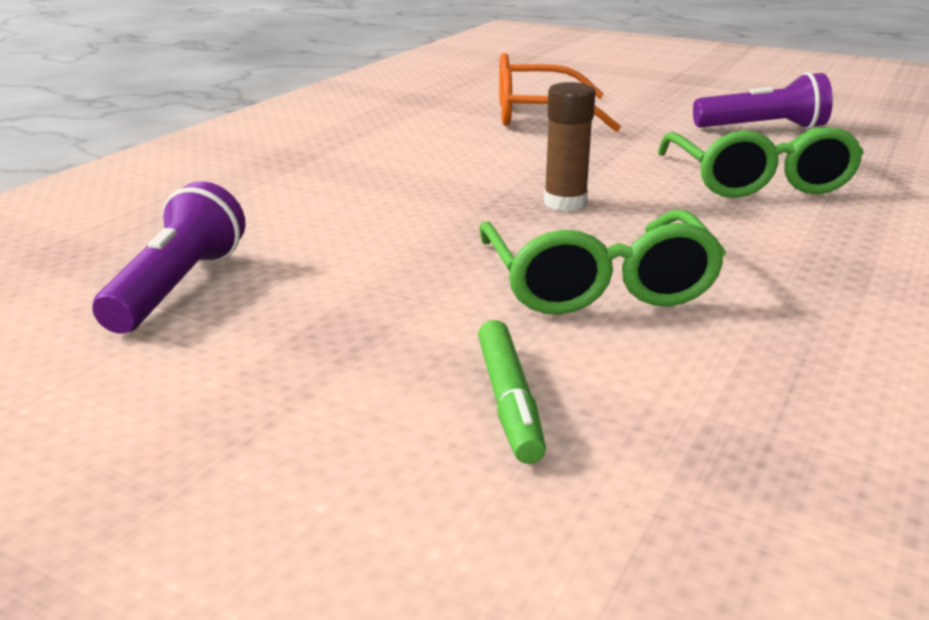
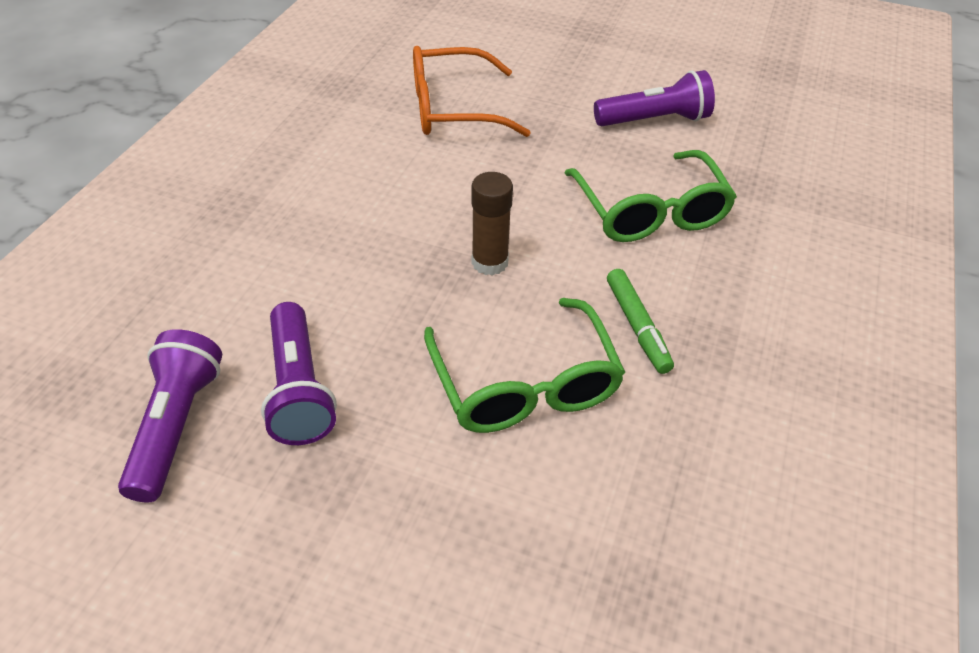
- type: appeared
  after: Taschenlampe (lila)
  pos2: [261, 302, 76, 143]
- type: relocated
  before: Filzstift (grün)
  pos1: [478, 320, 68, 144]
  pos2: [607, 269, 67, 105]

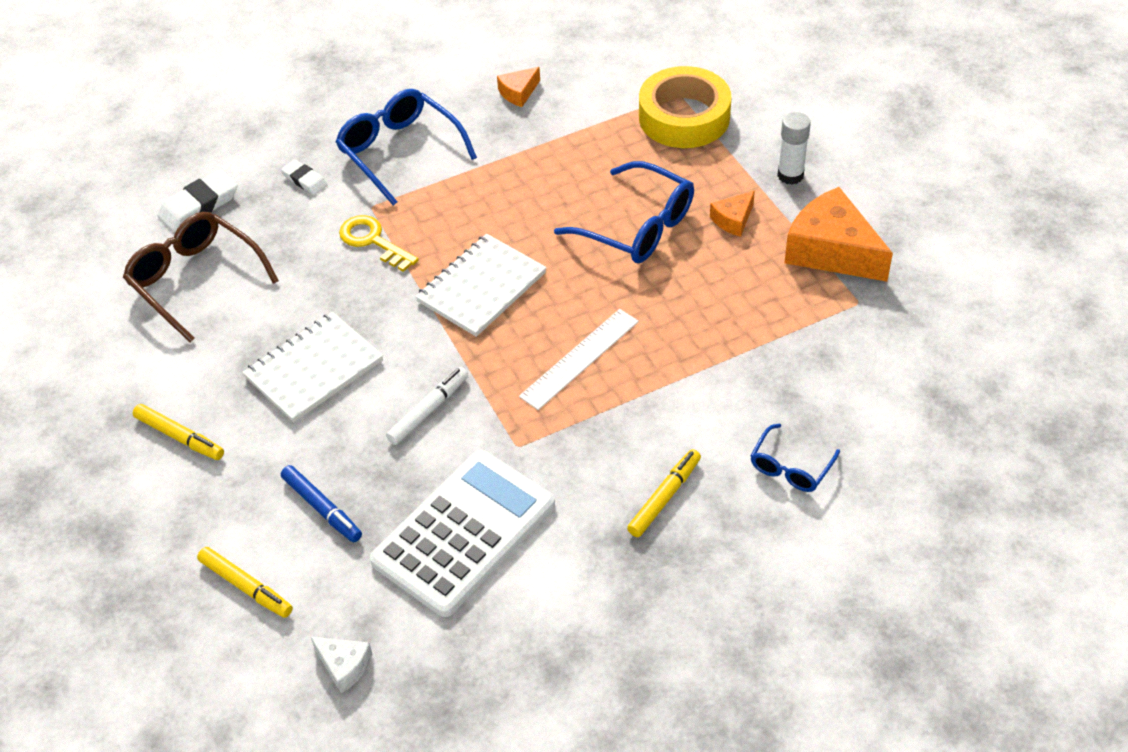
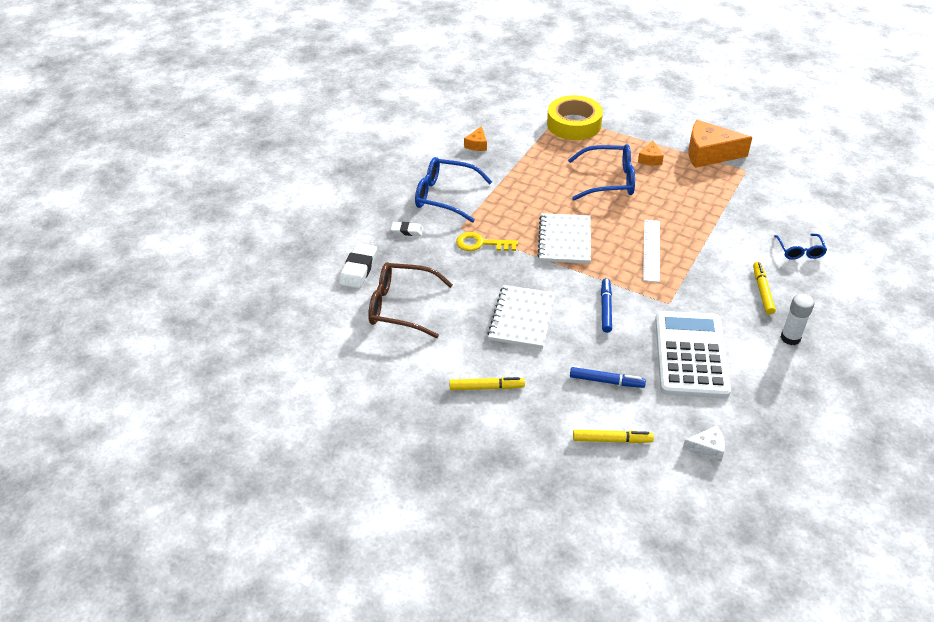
- type: colour
  before: Filzstift (weiß)
  after: Filzstift (blau)
  pos1: [386, 367, 82, 78]
  pos2: [601, 278, 11, 55]
- type: relocated
  before: Klebestift (weiß)
  pos1: [777, 112, 34, 73]
  pos2: [781, 294, 34, 51]

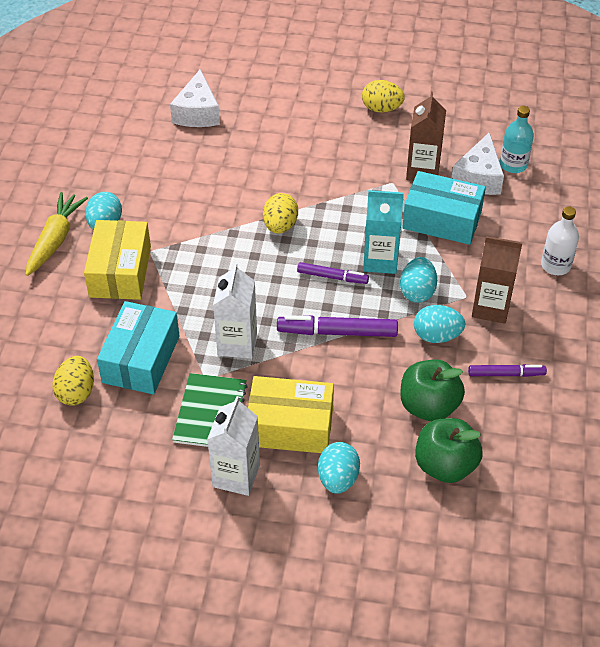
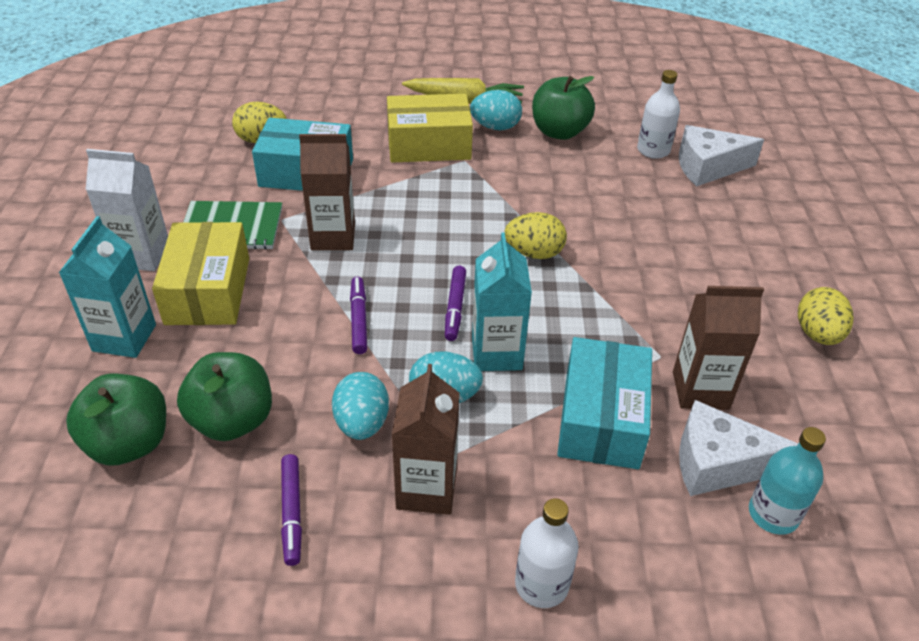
- type: exchanged
  before: Ei (türkis)
  after: Getränkekarton (türkis)
  pos1: [318, 442, 42, 52]
  pos2: [59, 216, 97, 142]
- type: colour
  before: Getränkekarton (weiß)
  after: Getränkekarton (braun)
  pos1: [213, 263, 44, 96]
  pos2: [299, 134, 56, 117]
- type: size
  before: Filzstift (lila)
  pos1: [277, 315, 121, 22]
  pos2: [350, 277, 17, 77]
  scale: 0.62
- type: appeared
  after: Apfel (grün)
  pos2: [532, 76, 63, 64]
- type: appeared
  after: Flasche (weiß)
  pos2: [637, 70, 43, 89]

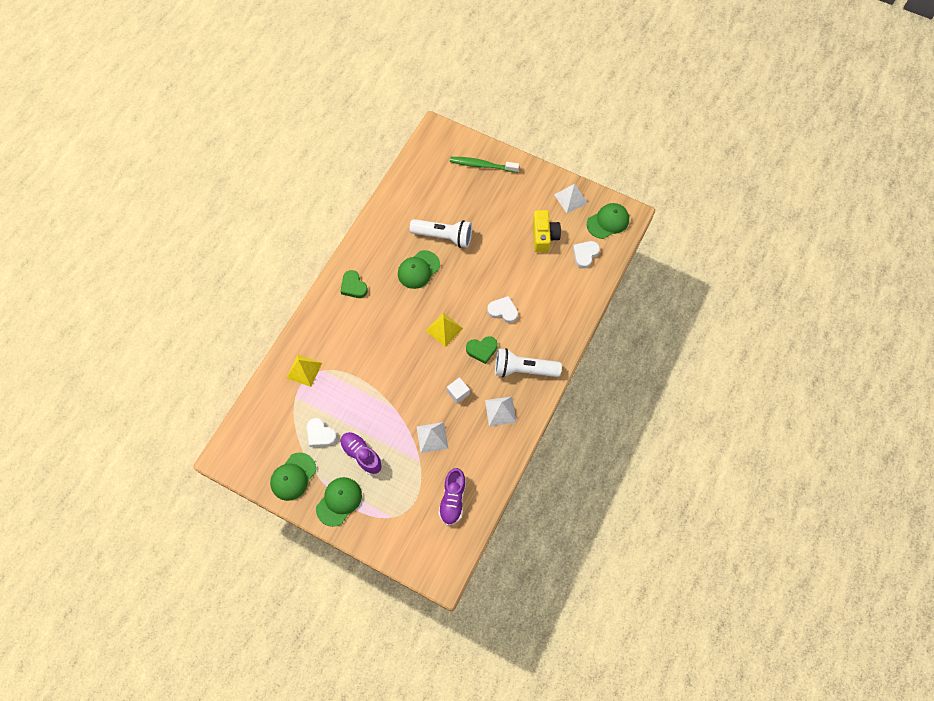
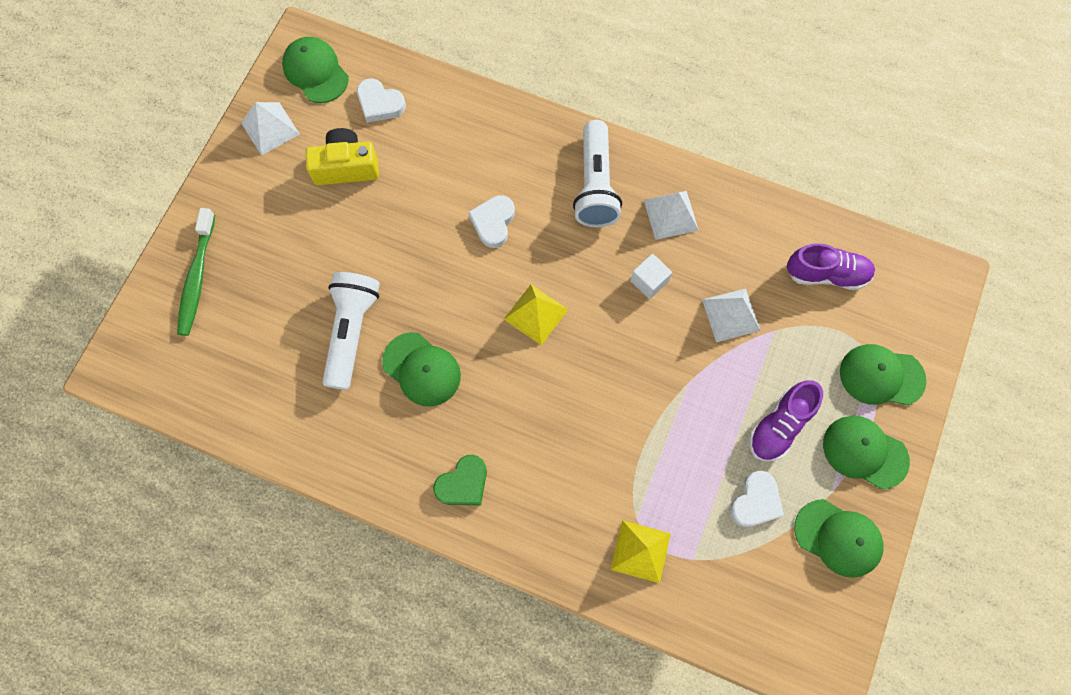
- type: appeared
  after: Kappe (grün)
  pos2: [840, 344, 87, 61]
- type: missing
  before: Herz (grün)
  pos1: [466, 336, 32, 28]

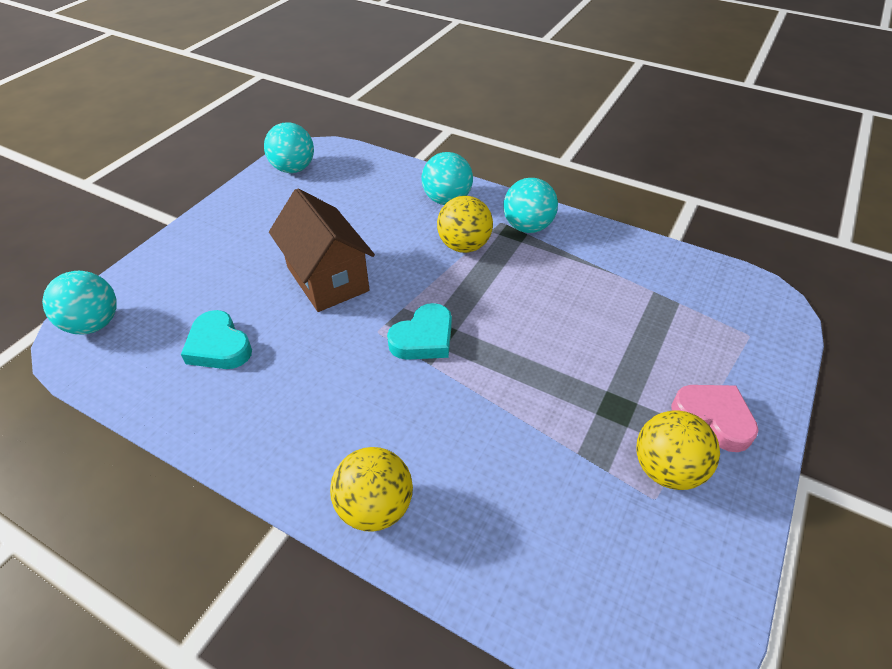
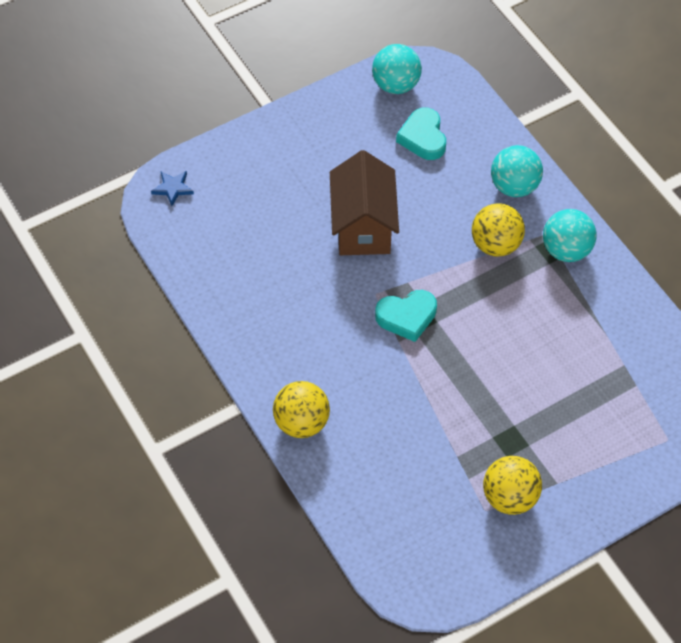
- type: exchanged
  before: Ball (türkis)
  after: Stern (blau)
  pos1: [42, 271, 75, 63]
  pos2: [151, 171, 43, 35]
- type: relocated
  before: Herz (türkis)
  pos1: [181, 310, 71, 59]
  pos2: [396, 108, 50, 52]
- type: missing
  before: Herz (rosa)
  pos1: [671, 385, 88, 67]

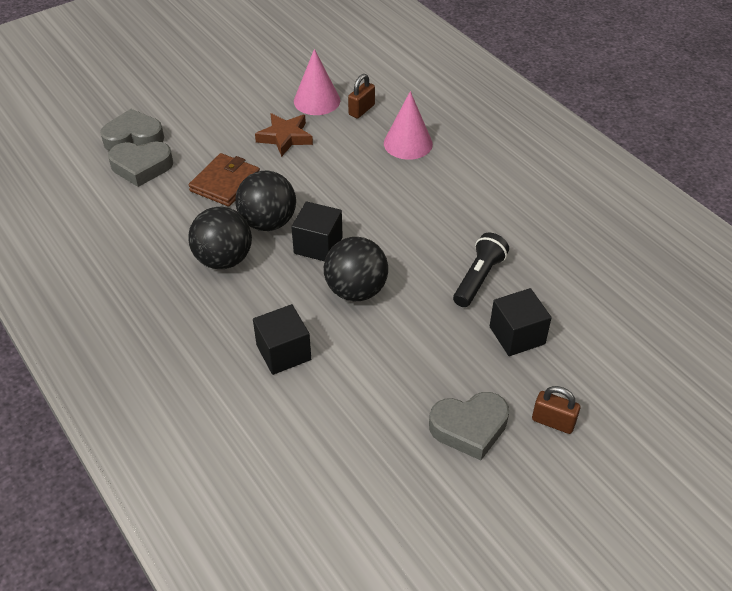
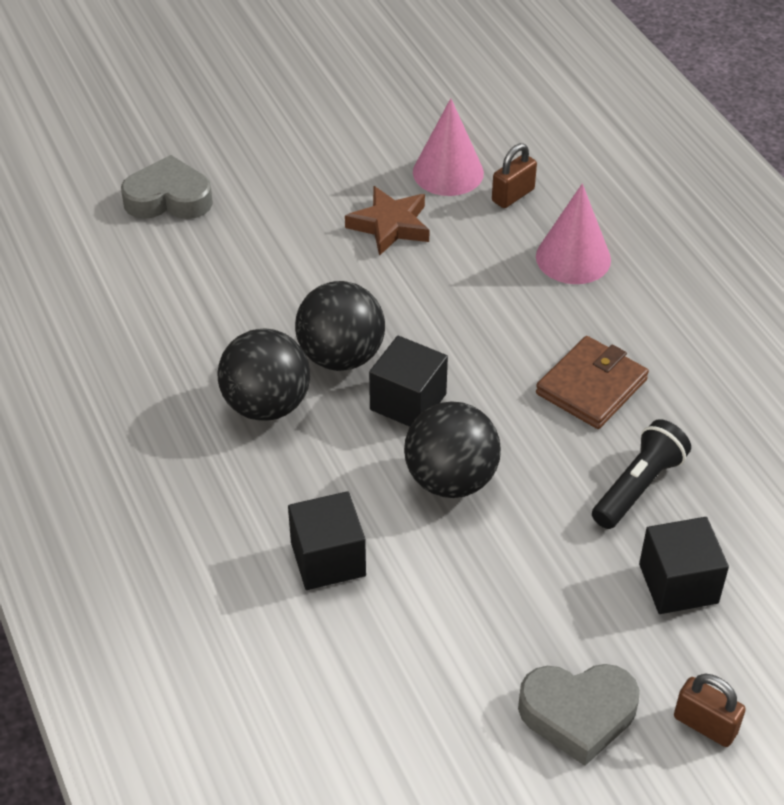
- type: relocated
  before: Geldbörse (braun)
  pos1: [189, 153, 71, 54]
  pos2: [536, 336, 113, 93]
- type: missing
  before: Herz (grau)
  pos1: [108, 142, 65, 45]

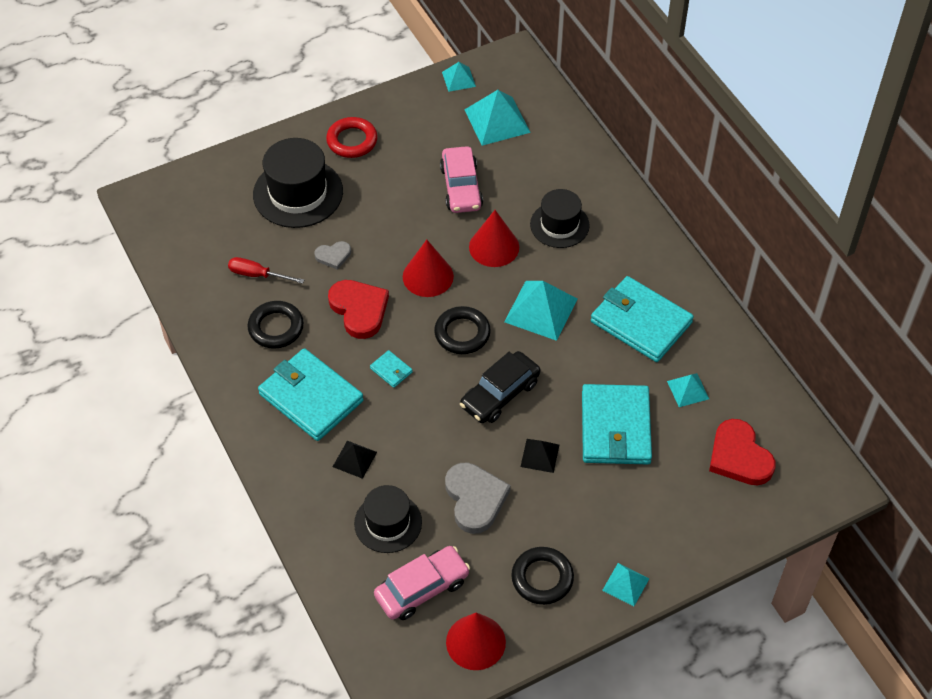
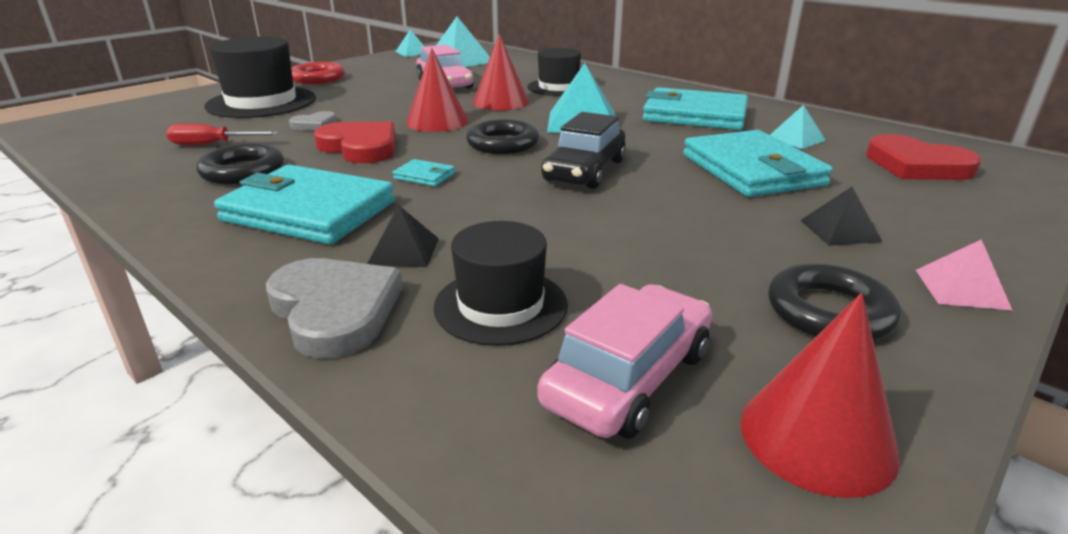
- type: relocated
  before: Herz (grau)
  pos1: [445, 462, 66, 72]
  pos2: [266, 258, 137, 101]
- type: relocated
  before: Pyramide (schwarz)
  pos1: [520, 439, 39, 34]
  pos2: [800, 187, 82, 59]
- type: colour
  before: Pyramide (türkis)
  after: Pyramide (rosa)
  pos1: [602, 563, 48, 43]
  pos2: [916, 239, 96, 71]

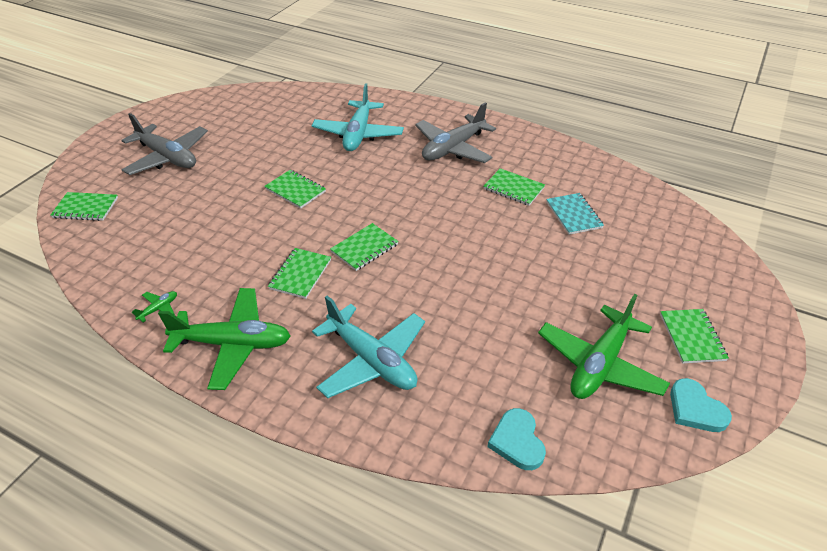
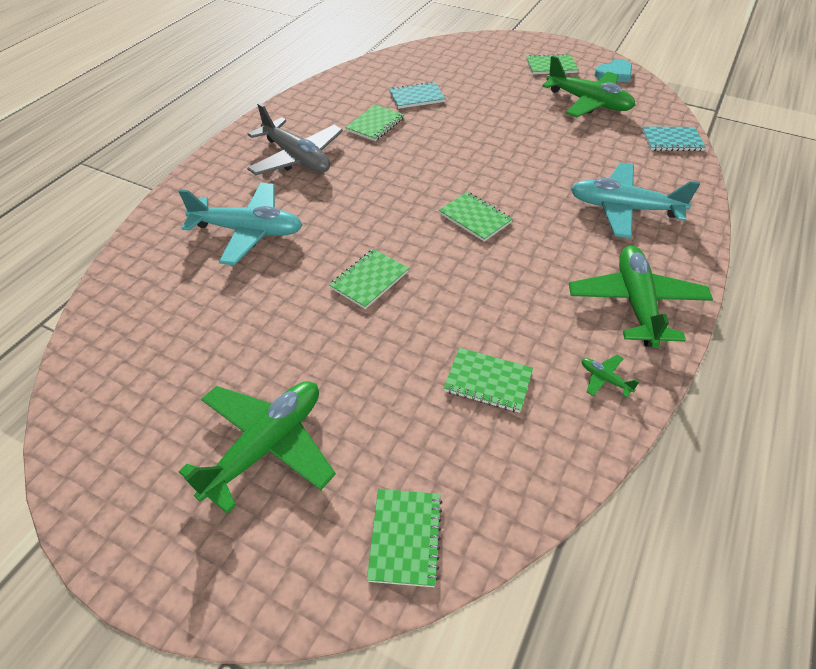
- type: colour
  before: Flugzeug (grau)
  after: Flugzeug (grün)
  pos1: [121, 113, 87, 62]
  pos2: [179, 381, 157, 133]
- type: relocated
  before: Notizbuch (grün)
  pos1: [268, 248, 63, 51]
  pos2: [444, 348, 89, 65]
- type: spun
  before: Flugzeug (türkis)
  pos1: [312, 296, 113, 102]
  pos2: [571, 163, 129, 76]
  turn: -120
- type: exchanged
  before: Herz (türkis)
  after: Notizbuch (türkis)
  pos1: [487, 408, 59, 62]
  pos2: [642, 127, 64, 24]

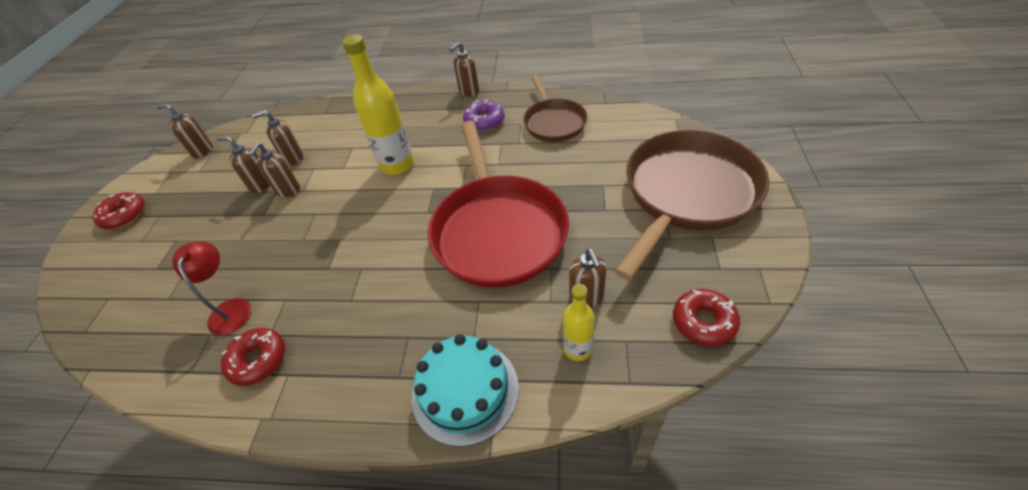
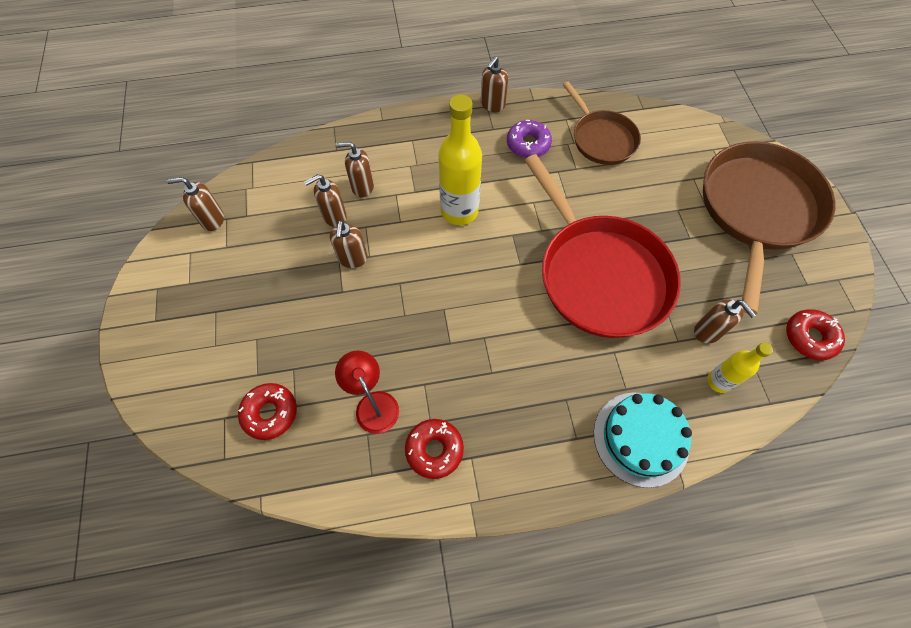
- type: relocated
  before: Donut (rot)
  pos1: [93, 192, 52, 37]
  pos2: [238, 383, 59, 57]
- type: relocated
  before: Seifenspender (braun)
  pos1: [217, 136, 53, 58]
  pos2: [336, 142, 38, 56]

